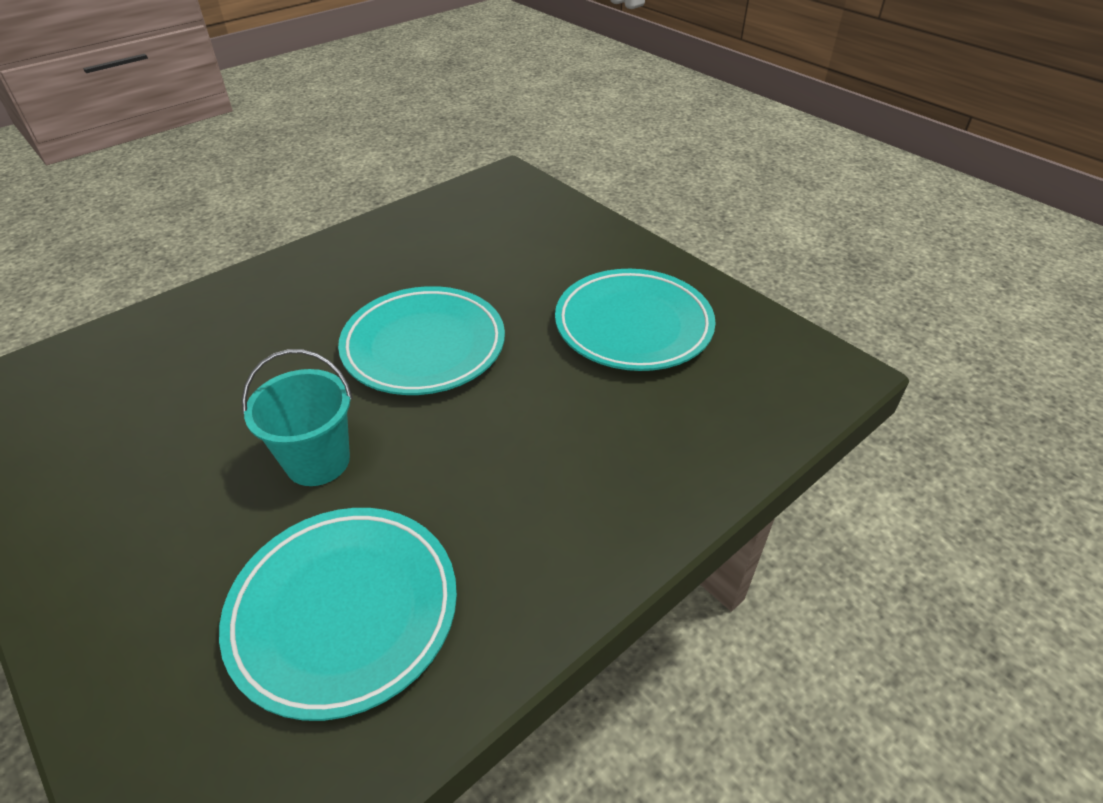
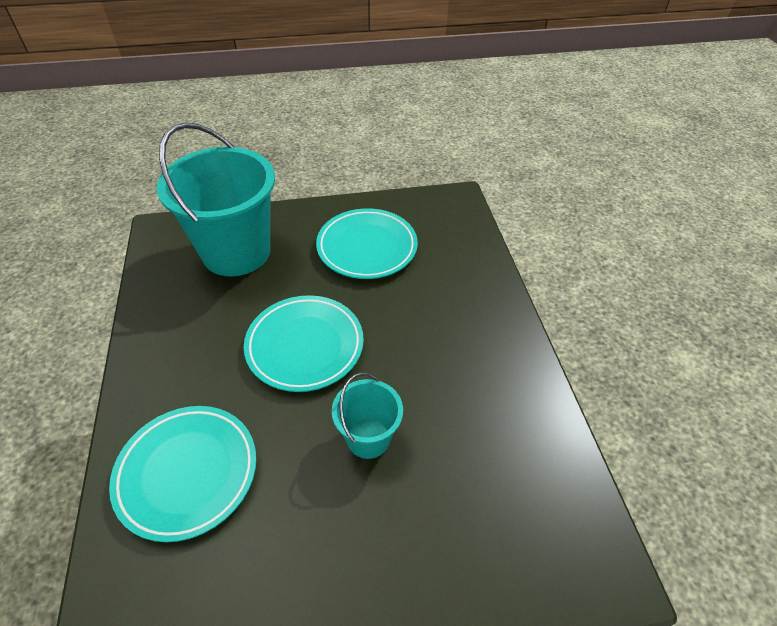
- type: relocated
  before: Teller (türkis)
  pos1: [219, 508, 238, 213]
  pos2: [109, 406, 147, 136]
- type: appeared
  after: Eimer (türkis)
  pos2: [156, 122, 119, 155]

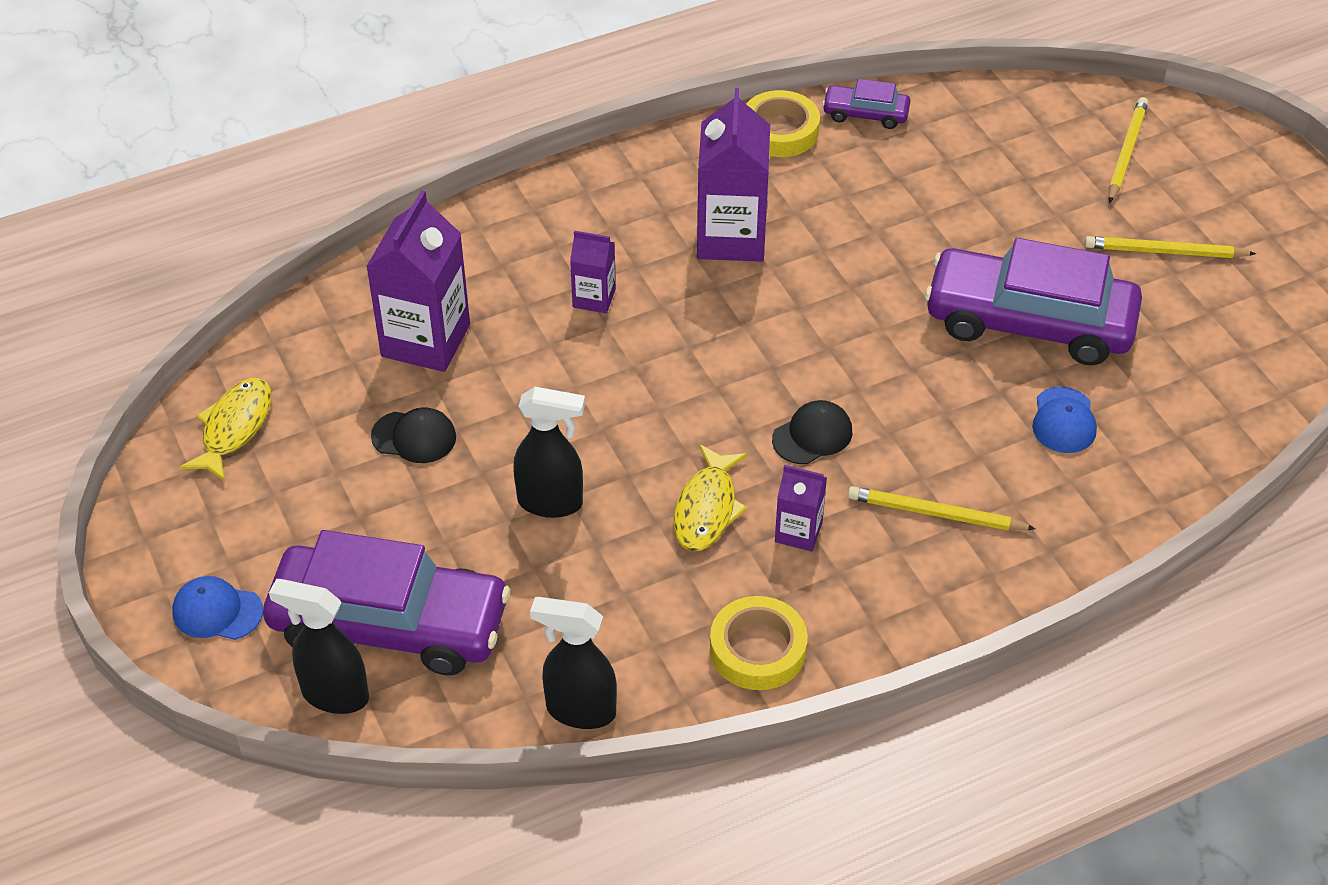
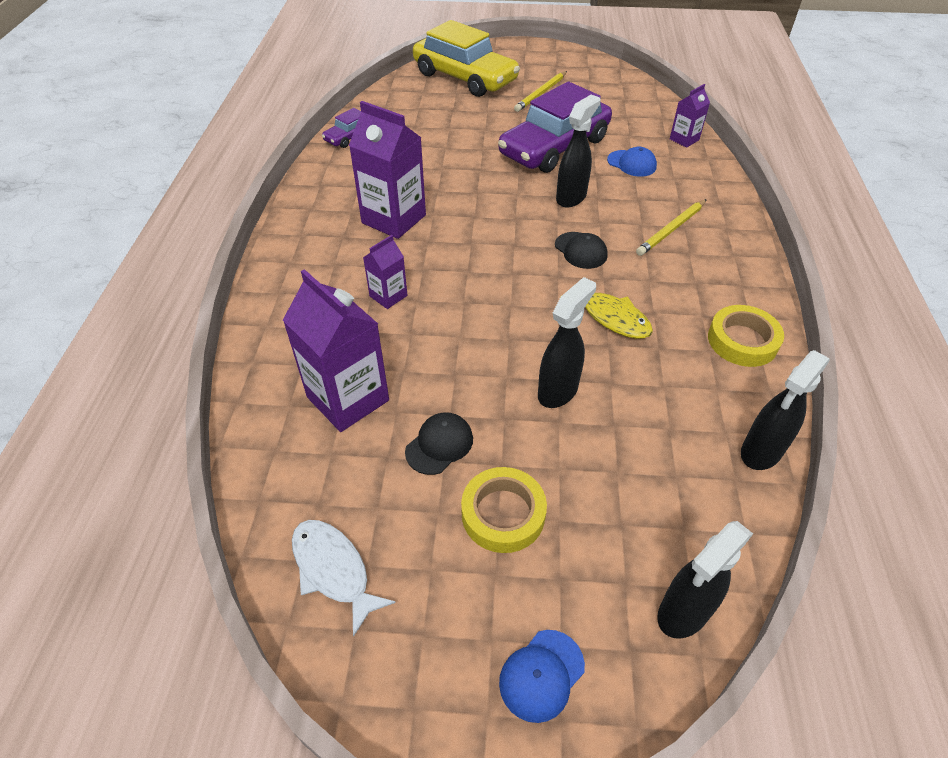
- type: colour
  before: Fisch (gelb)
  after: Fisch (weiß)
  pos1: [180, 378, 92, 103]
  pos2: [292, 520, 104, 117]
- type: exchanged
  before: Bleistift (gelb)
  after: Auto (gelb)
  pos1: [1109, 97, 39, 106]
  pos2: [413, 20, 107, 77]
- type: relocated
  before: Klebeband (gelb)
  pos1: [746, 90, 74, 67]
  pos2: [461, 467, 86, 86]
- type: spun
  before: Kappe (schwarz)
  pos1: [772, 400, 80, 64]
  pos2: [555, 232, 53, 37]
  turn: 150
- type: appeared
  after: Sprühflasche (schwarz)
  pos2: [556, 95, 45, 113]
- type: relocated
  before: Getränkekarton (lila)
  pos1: [775, 465, 52, 87]
  pos2: [670, 84, 40, 64]
- type: missing
  before: Auto (lila)
  pos1: [263, 530, 247, 145]

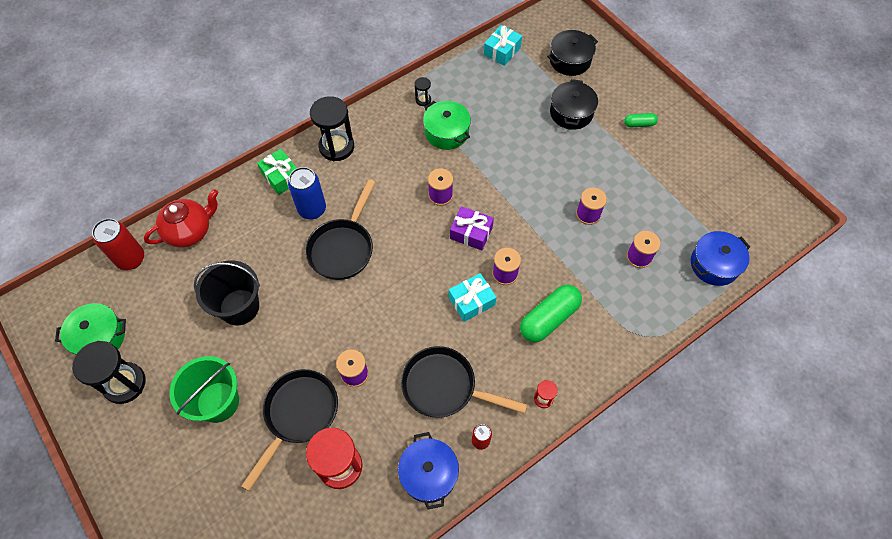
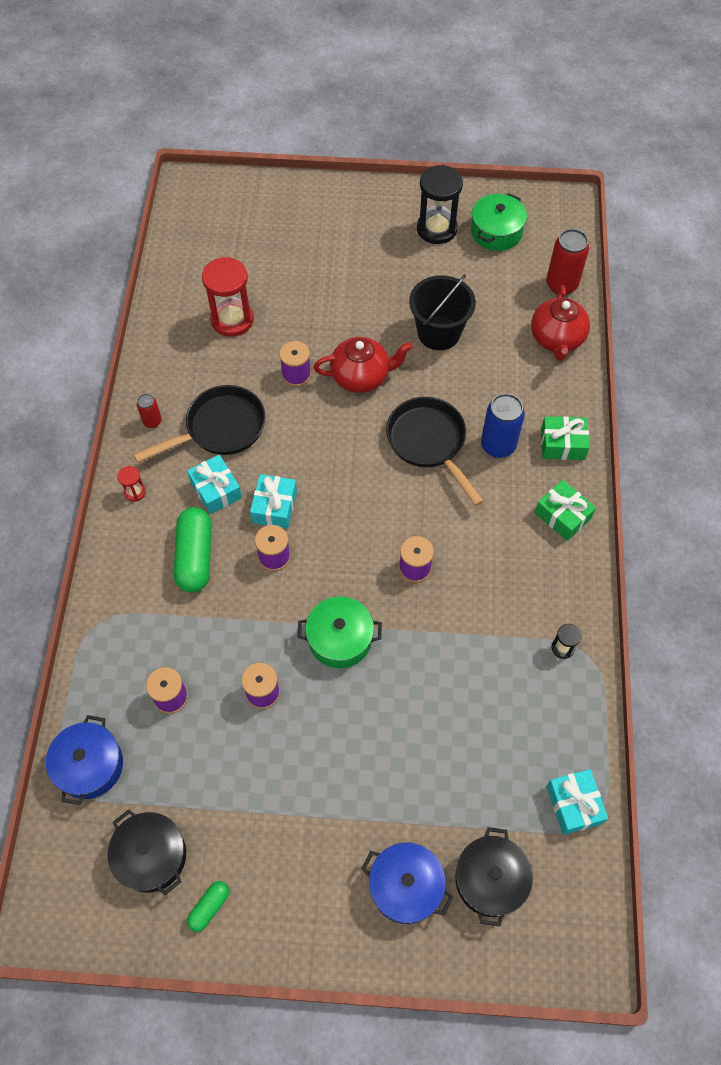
- type: relocated
  before: Kochtopf (schwarz)
  pos1: [550, 79, 48, 51]
  pos2: [107, 809, 79, 86]
- type: appeared
  after: Geschenk (türkis)
  pos2: [187, 455, 55, 59]
- type: relocated
  before: Kapsel (grün)
  pos1: [624, 113, 34, 14]
  pos2: [187, 881, 42, 51]
- type: relocated
  before: Kochtopf (grün)
  pos1: [423, 101, 48, 49]
  pos2: [298, 597, 84, 71]
- type: appeared
  after: Teekanne (rot)
  pos2: [314, 337, 99, 56]
- type: relocated
  before: Kochtopf (blau)
  pos1: [398, 432, 61, 77]
  pos2: [361, 842, 92, 82]
- type: exchanged
  before: Sanduhr (schwarz)
  after: Geschenk (grün)
  pos1: [310, 96, 44, 65]
  pos2: [535, 480, 61, 61]
- type: missing
  before: Eimer (grün)
  pos1: [170, 356, 69, 67]
- type: missing
  before: Pfanne (schwarz)
  pos1: [241, 369, 97, 122]
- type: missing
  before: Geschenk (lila)
  pos1: [450, 206, 44, 45]

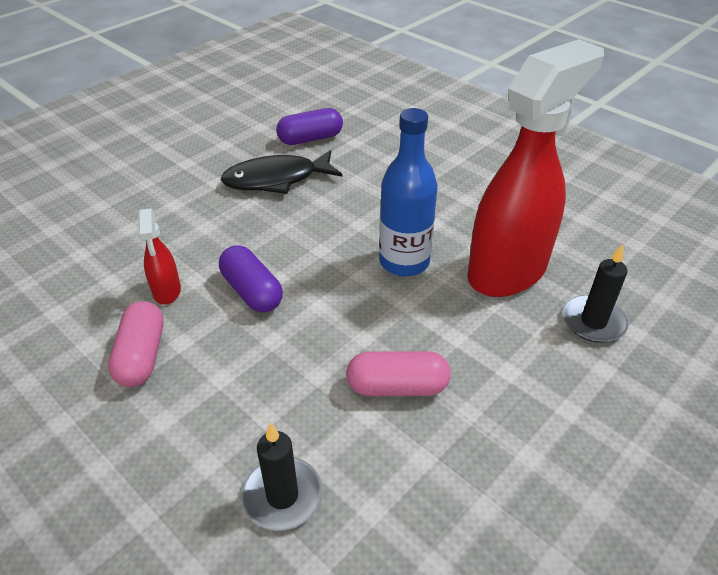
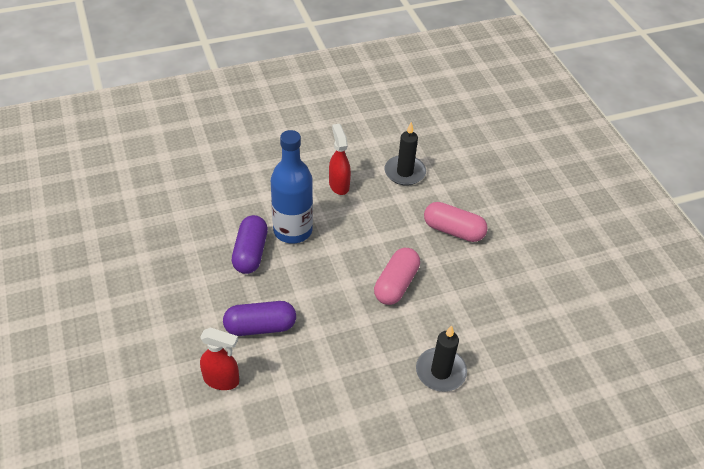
- type: relocated
  before: Kapsel (lila)
  pos1: [276, 108, 67, 37]
  pos2: [232, 215, 36, 59]
- type: size
  before: Sprühflasche (rot)
  pos1: [468, 39, 136, 258]
  pos2: [329, 124, 22, 71]
  scale: 0.43
- type: relocated
  before: Kapsel (rosa)
  pos1: [108, 301, 56, 86]
  pos2: [424, 202, 64, 40]
- type: missing
  before: Fisch (schwarz)
  pos1: [221, 150, 121, 44]

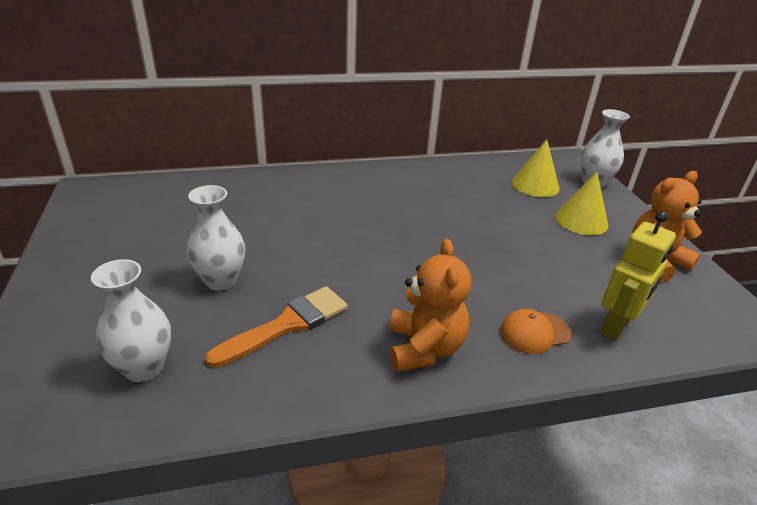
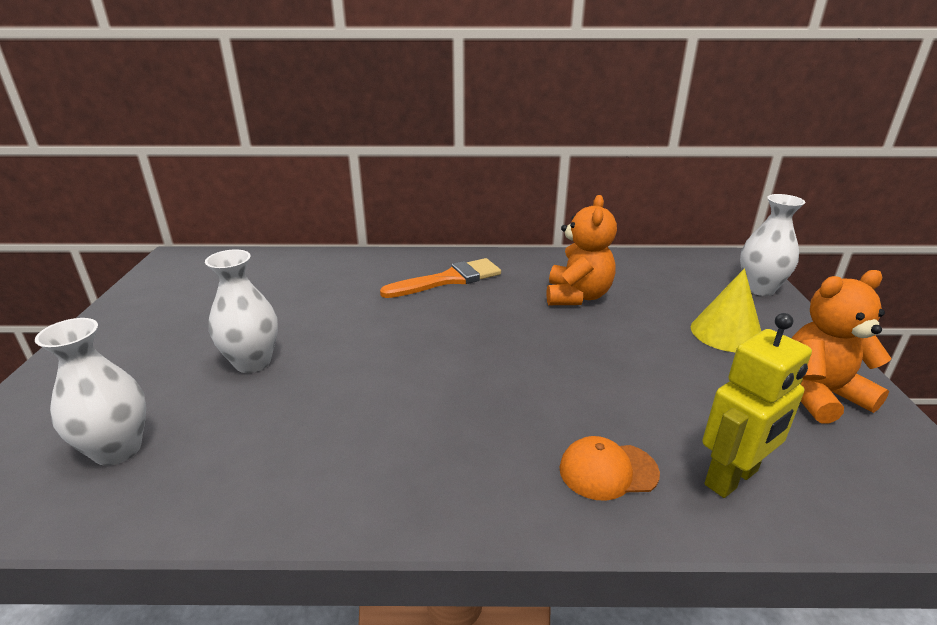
- type: relocated
  before: Pinsel (orange)
  pos1: [205, 286, 143, 82]
  pos2: [380, 258, 121, 40]
- type: relocated
  before: Teddybär (orange)
  pos1: [389, 239, 82, 133]
  pos2: [547, 195, 70, 110]
- type: missing
  before: Kegel (gelb)
  pos1: [512, 139, 48, 58]

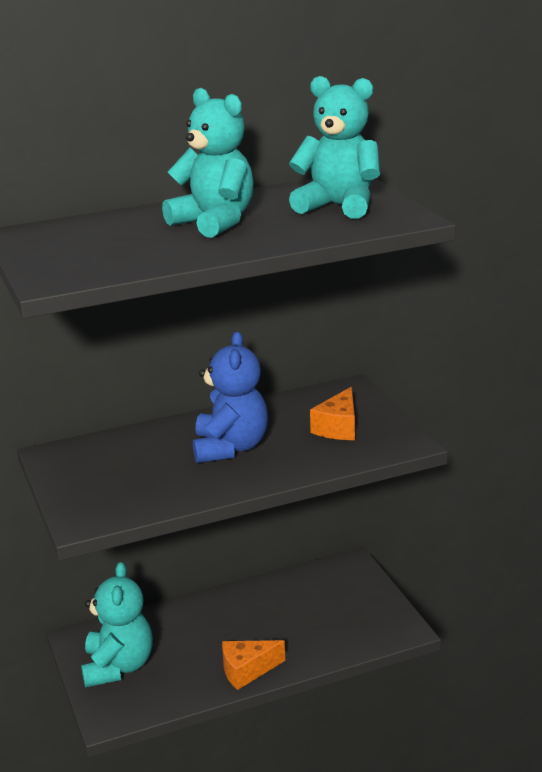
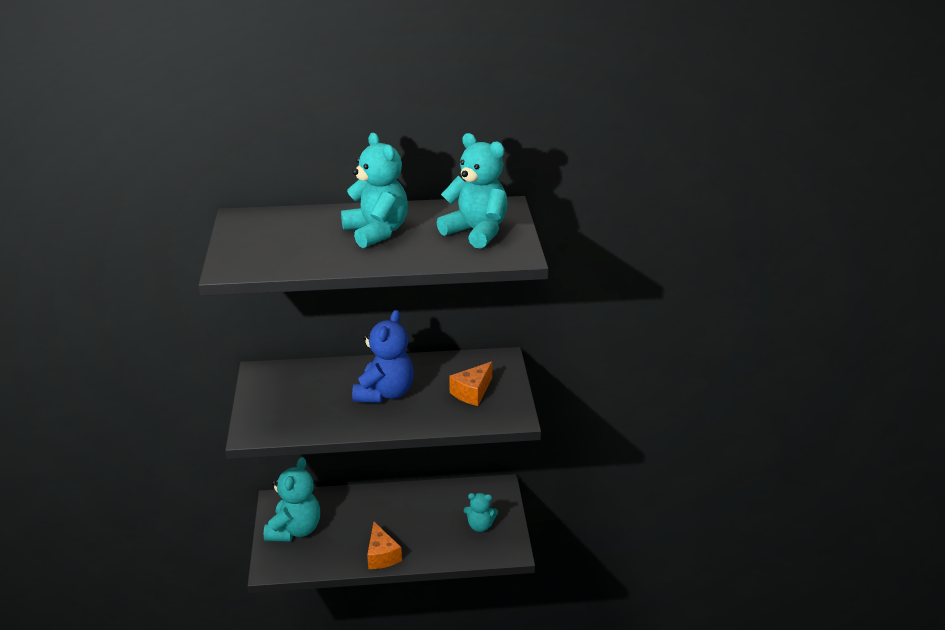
- type: spun
  before: Käse (orange)
  pos1: [222, 640, 63, 50]
  pos2: [367, 522, 35, 47]
  turn: -105
- type: appeared
  after: Teddybär (türkis)
  pos2: [464, 493, 34, 39]

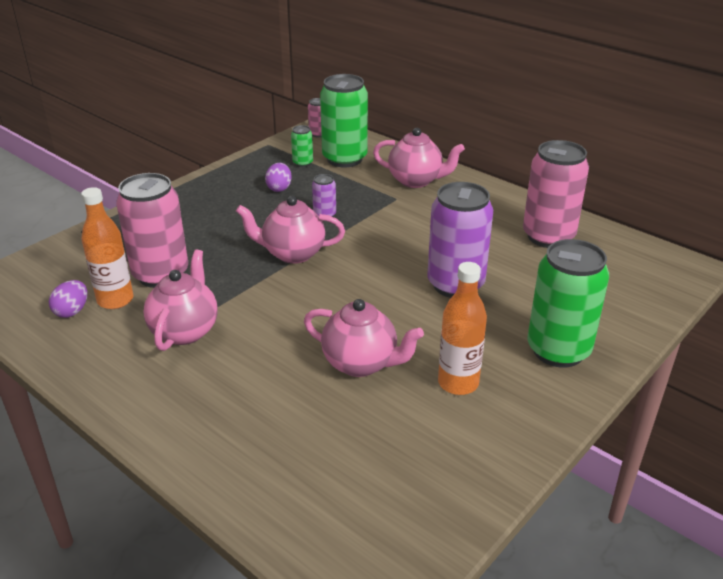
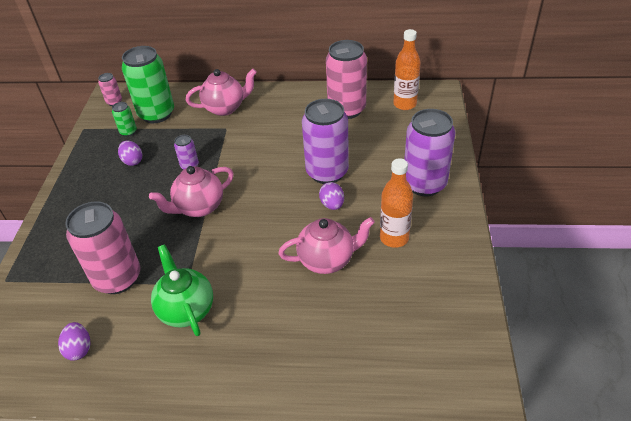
- type: colour
  before: Teekanne (rosa)
  after: Teekanne (grün)
  pos1: [144, 249, 73, 102]
  pos2: [151, 244, 62, 92]
- type: appeared
  after: Ei (lila)
  pos2: [319, 182, 25, 28]
- type: relocated
  before: Flasche (orange)
  pos1: [81, 187, 53, 122]
  pos2: [393, 29, 28, 81]
- type: colour
  before: Dose (grün)
  after: Dose (lila)
  pos1: [527, 239, 82, 129]
  pos2: [404, 109, 52, 87]

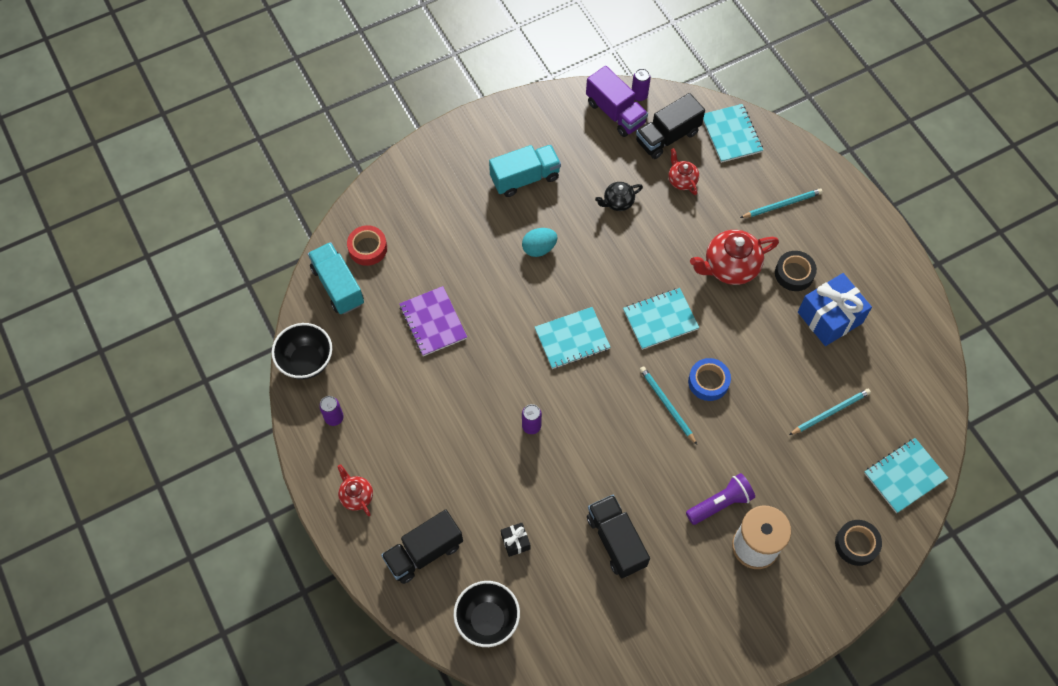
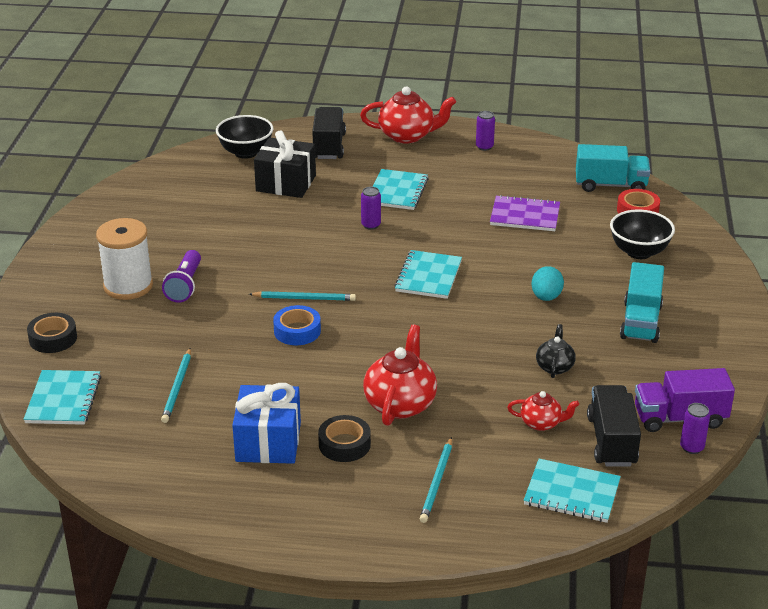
- type: size
  before: Geschenk (schwarz)
  pos1: [501, 523, 29, 34]
  pos2: [254, 130, 62, 68]
  scale: 2.15
- type: size
  before: Teekanne (rot)
  pos1: [337, 464, 36, 52]
  pos2: [360, 87, 96, 57]
  scale: 1.8
- type: relocated
  before: Notizbuch (türkis)
  pos1: [623, 288, 77, 62]
  pos2: [373, 169, 56, 41]
- type: relocated
  before: Schüssel (schwarz)
  pos1: [272, 323, 60, 56]
  pos2: [610, 209, 65, 50]
- type: missing
  before: Lastwagen (schwarz)
  pos1: [587, 495, 63, 83]

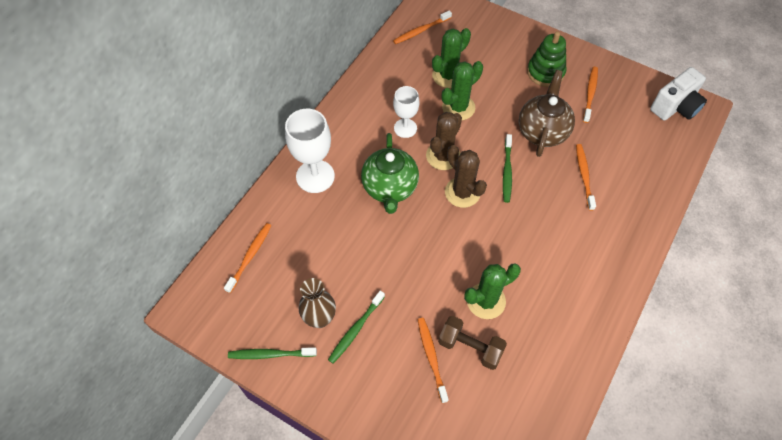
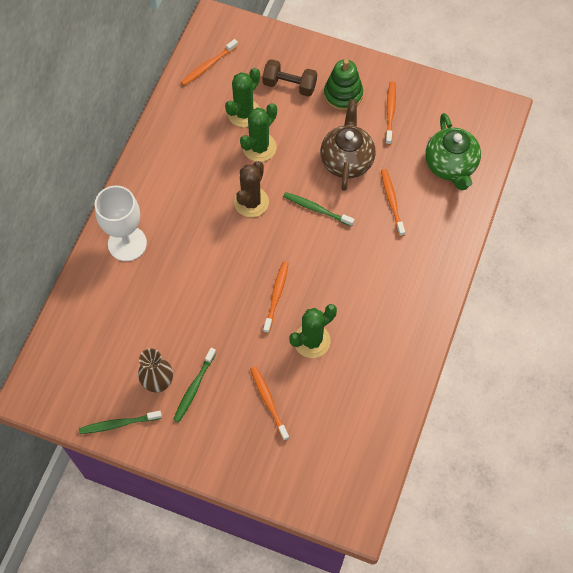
- type: relocated
  before: Hantel (braun)
  pos1: [438, 316, 69, 54]
  pos2: [262, 59, 55, 38]
- type: relocated
  before: Zahnbürste (orange)
  pos1: [224, 223, 47, 70]
  pos2: [263, 261, 26, 72]
- type: spun
  before: Zahnbürste (grün)
  pos1: [503, 134, 9, 69]
  pos2: [283, 192, 71, 34]
  turn: 120
- type: relocated
  before: Teekanne (grün)
  pos1: [361, 133, 58, 81]
  pos2: [425, 113, 56, 78]
- type: missing
  before: Kelch (weiß)
  pos1: [393, 86, 26, 52]
- type: missing
  before: Kaktus (braun)
  pos1: [445, 145, 42, 63]
- type: missing
  before: Kamera (weiß)
  pos1: [650, 67, 57, 53]

